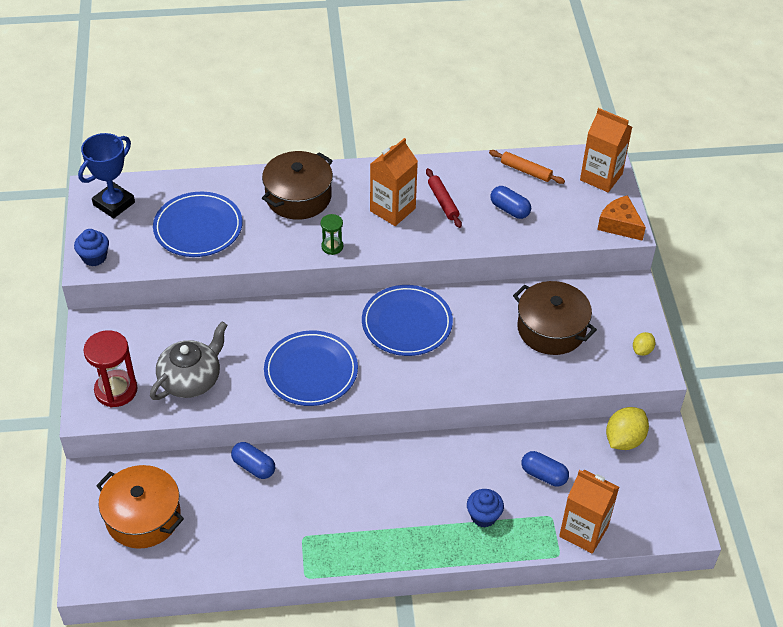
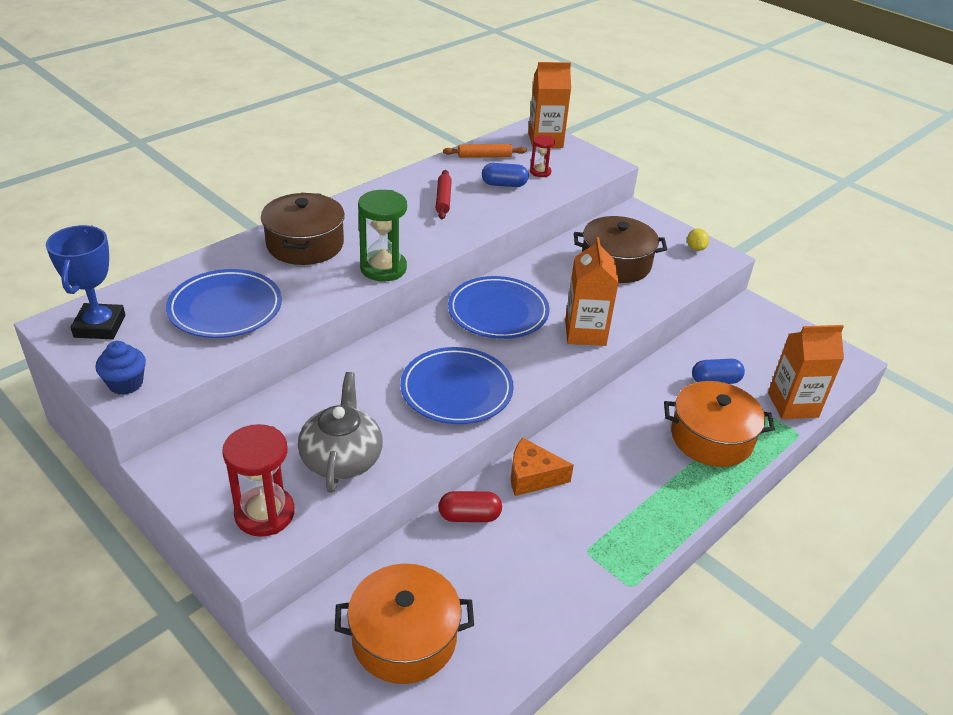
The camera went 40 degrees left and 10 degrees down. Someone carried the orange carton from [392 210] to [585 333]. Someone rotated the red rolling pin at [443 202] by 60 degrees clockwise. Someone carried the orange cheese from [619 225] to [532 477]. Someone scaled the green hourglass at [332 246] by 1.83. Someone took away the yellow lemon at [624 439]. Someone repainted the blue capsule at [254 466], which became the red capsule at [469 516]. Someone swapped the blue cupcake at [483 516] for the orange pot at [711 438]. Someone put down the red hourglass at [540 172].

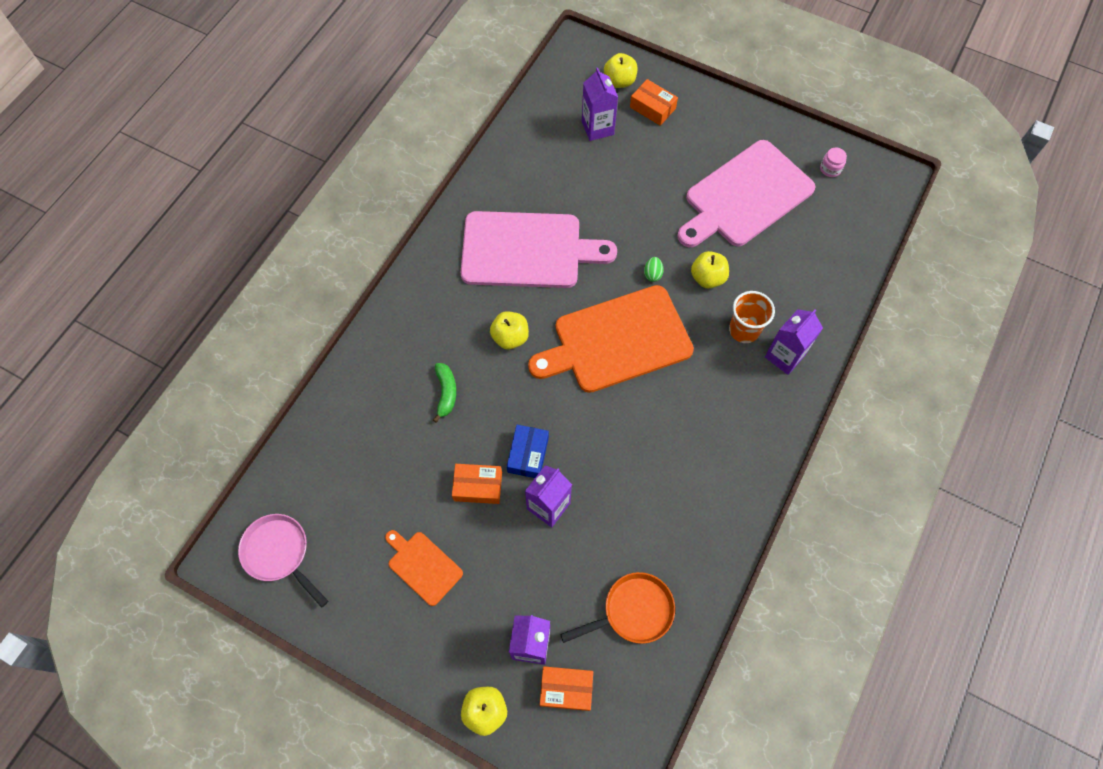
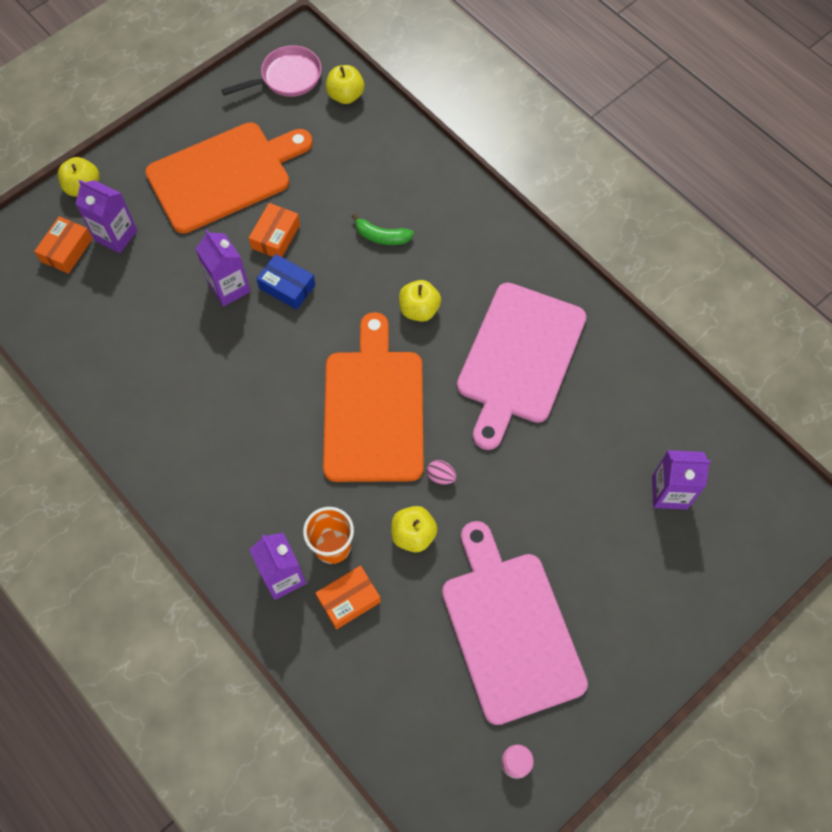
The camera went 110 degrees right and 0 degrees up. Someone carried the yellow apple from [619 81] to [345 95]. Someone carried the orange box from [652 108] to [349 600]. Someone repainted the green egg at [652 274], which became the pink egg at [441 476]. Someone scaled the orange cutting board at [423 566] by 2.06. Someone took away the orange pan at [633 611].

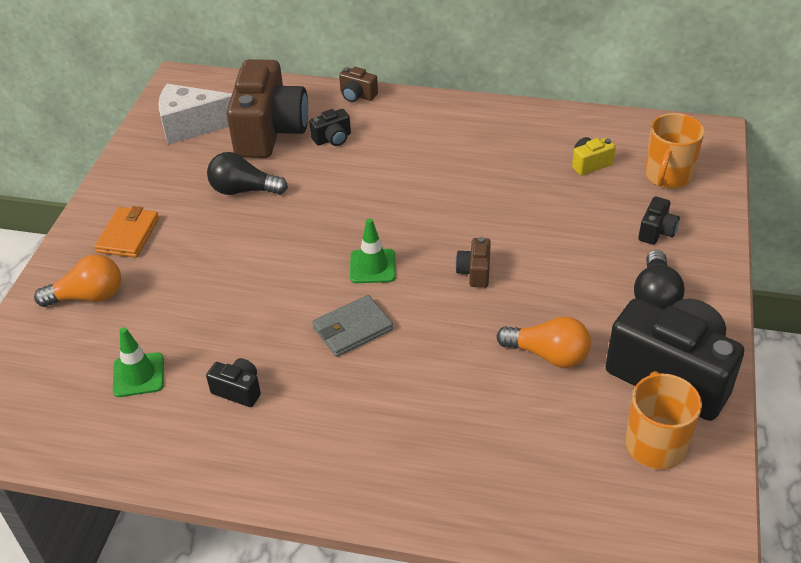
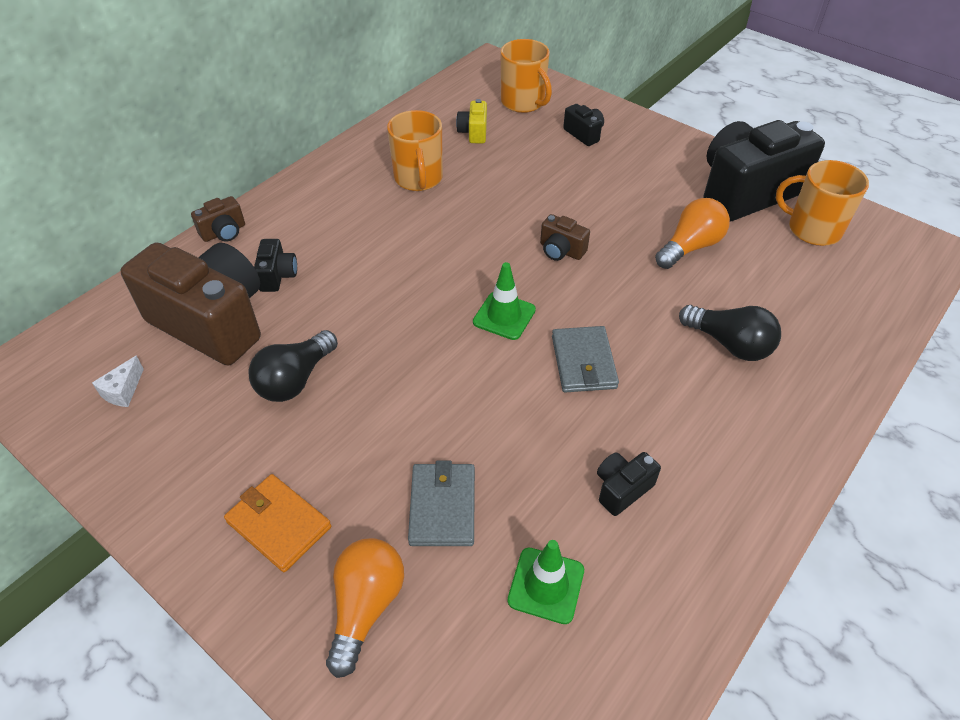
The camera went 65 degrees left and 5 degrees up. Someone scaled the white cheese at [192 126] by 0.44. Someone carried the black light bulb from [655 296] to [730 344]. Someone put down the orange mug at [418 178]. Someone put down the grey wallet at [442 507].

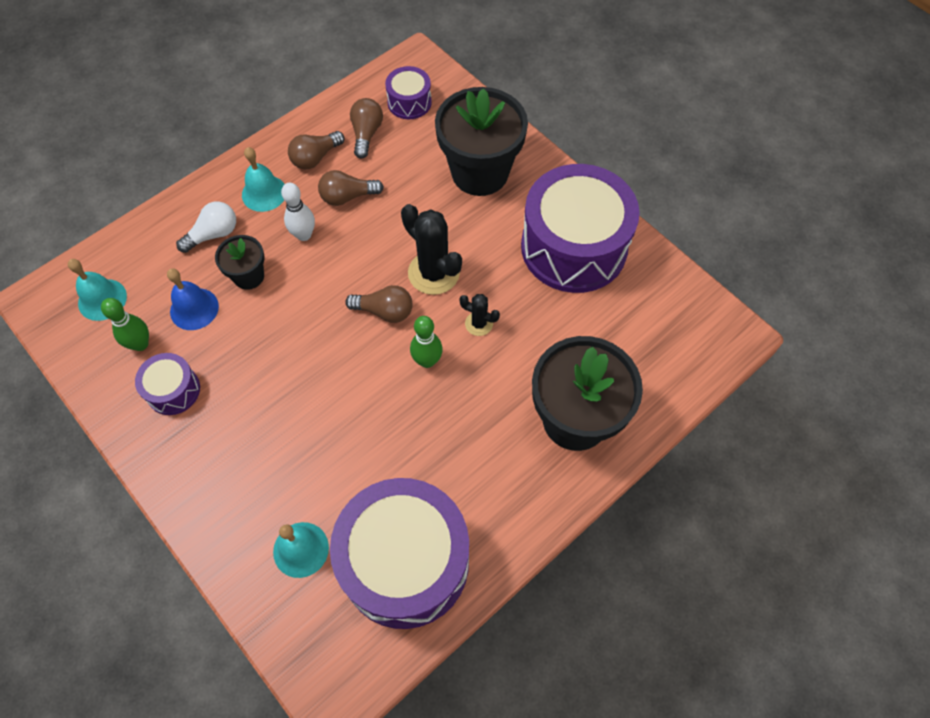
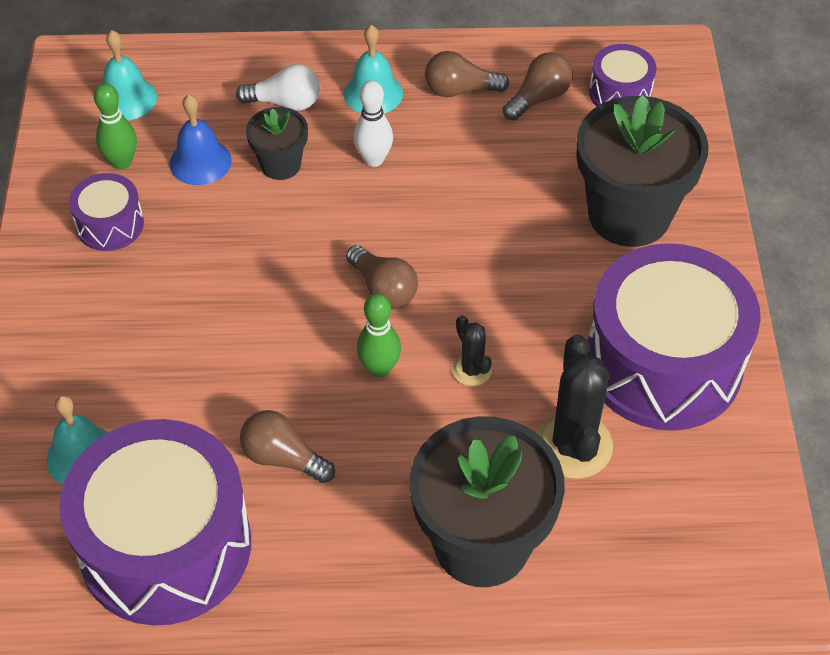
The camera went 40 degrees right and 10 degrees down. Someone carried the brown light bulb from [347 197] to [283 458]. Someone carried the black cactus from [433 273] to [573 445].

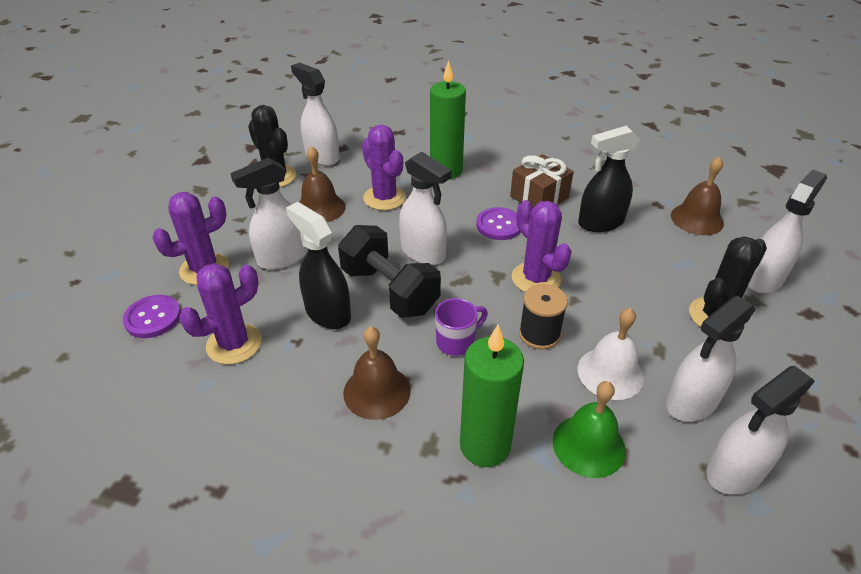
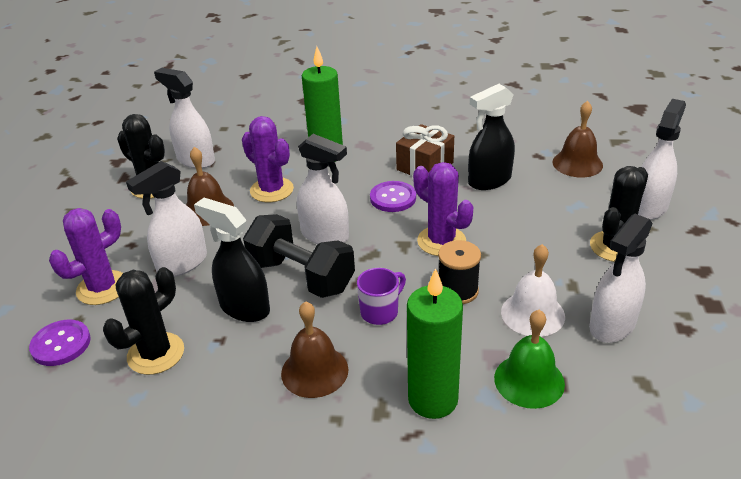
The camera went 10 degrees left and 5 degrees down. Someone repainted the purple cactus at [234 344], which became the black cactus at [156 354]. Someone took away the white spray bottle at [734 471].

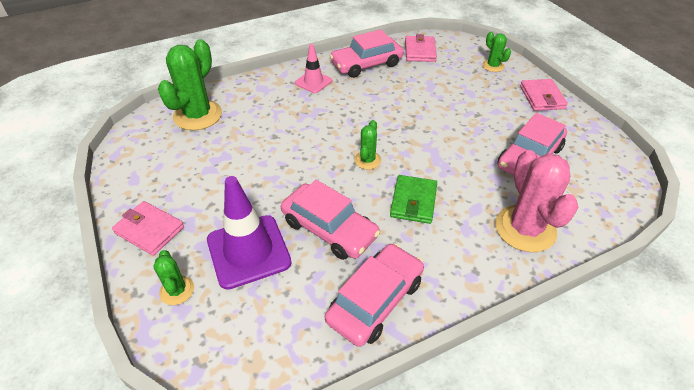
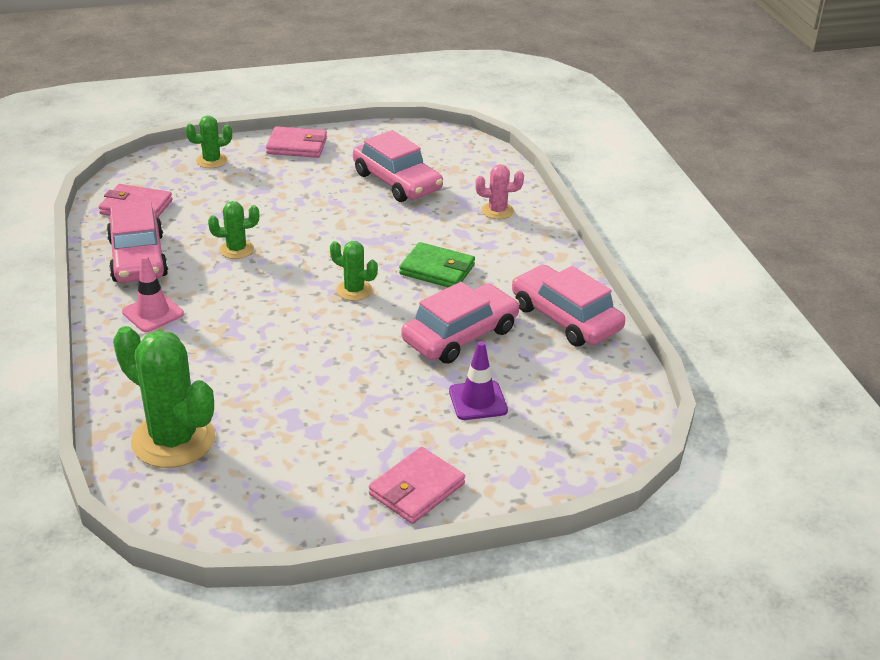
The camera went 80 degrees left and 10 degrees down. Someone scaled the pink cactus at [525 229] by 0.51. Someone scaled the purple traffic cone at [248 251] by 0.57. Someone carried the green cactus from [177 290] to [236 249].

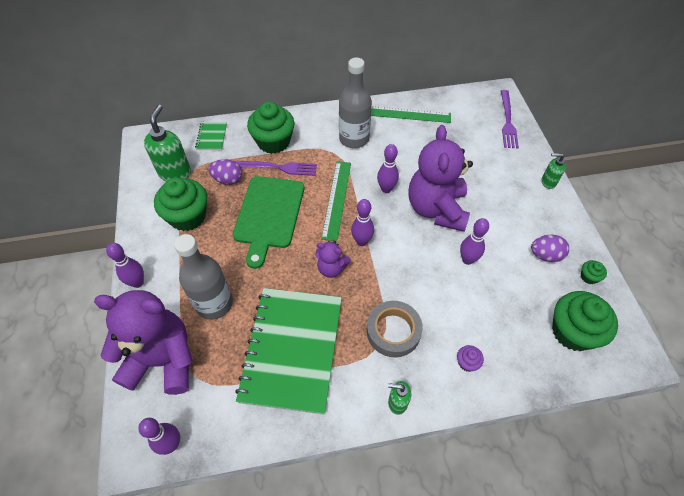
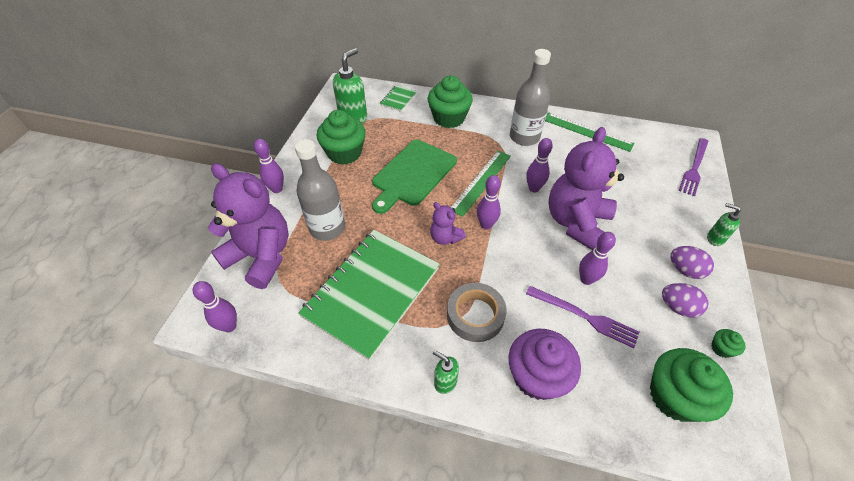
The camera went 25 degrees right and 5 degrees down. Someone carried the purple egg from [228 180] to [685 270]. Someone carried the purple fork from [277 168] to [584 317]. Someone scaled the purple cupcake at [467 362] by 2.32.

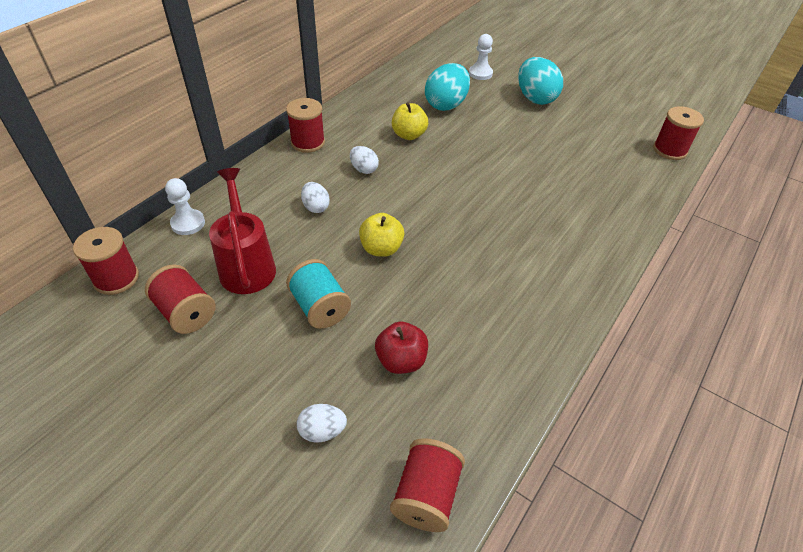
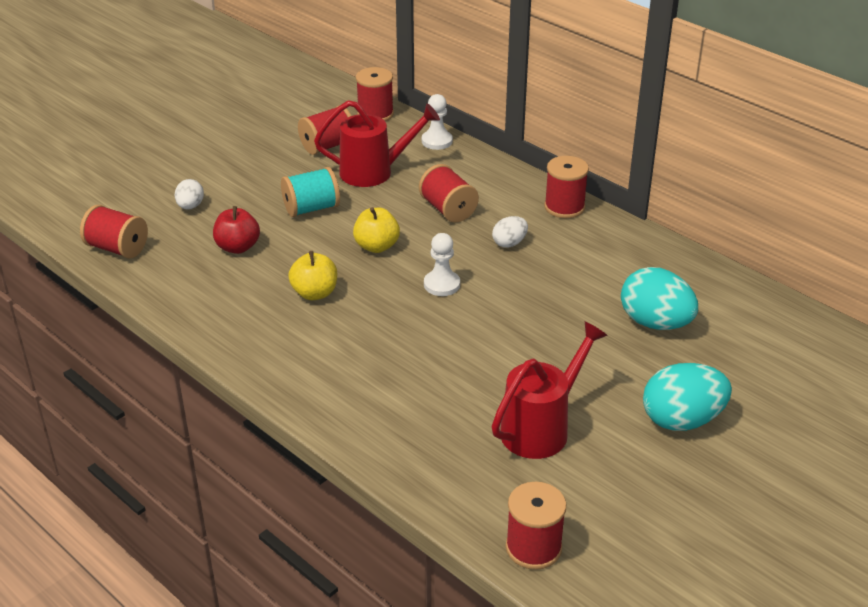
The camera went 100 degrees right and 10 degrees down. Someone carried the white pawn from [480 73] to [442 284]. Someone carried the yellow apple from [409 135] to [315 293]. Someone swapped the white egg at [316 207] for the red spool at [448 209]. Someone put down the red watering can at [541 428].

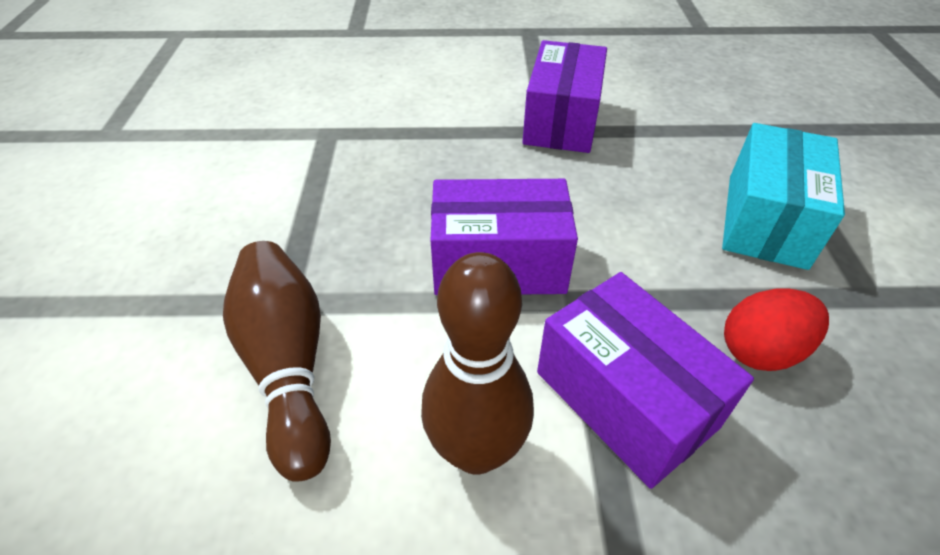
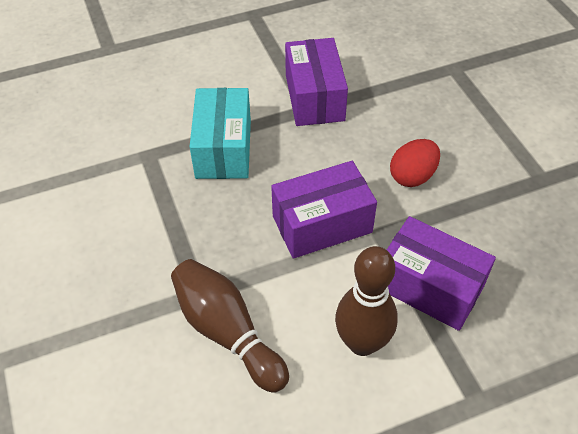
The camera went 20 degrees left and 5 degrees up. Someone carried the turquoise box from [766 220] to [223 149]. Someone carried the red egg from [761 350] to [412 176].

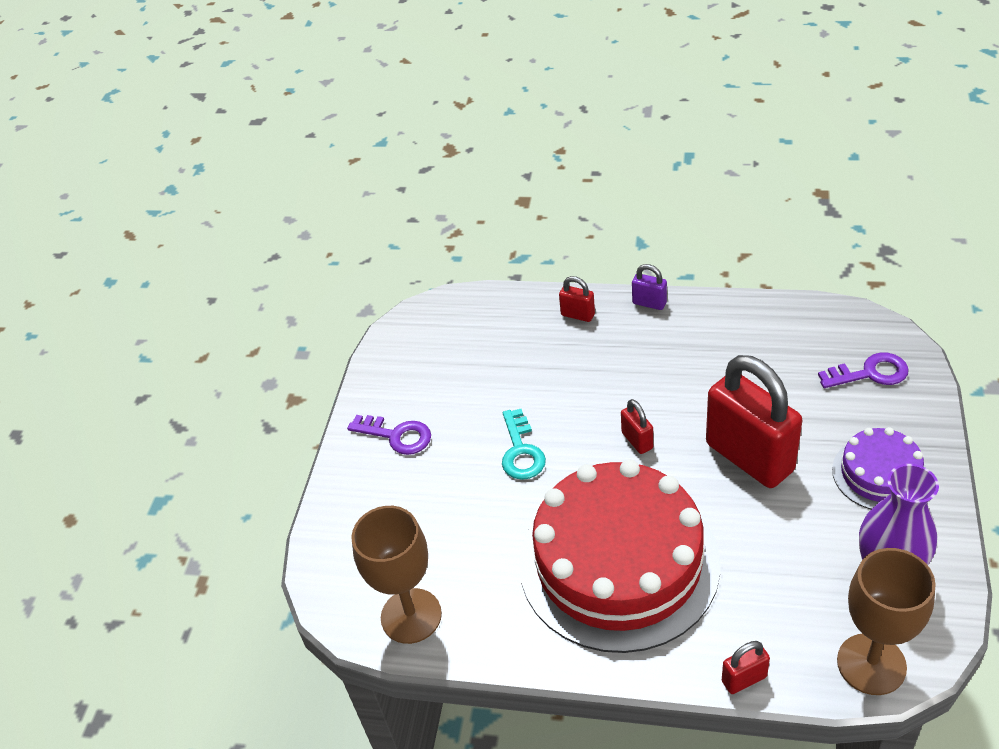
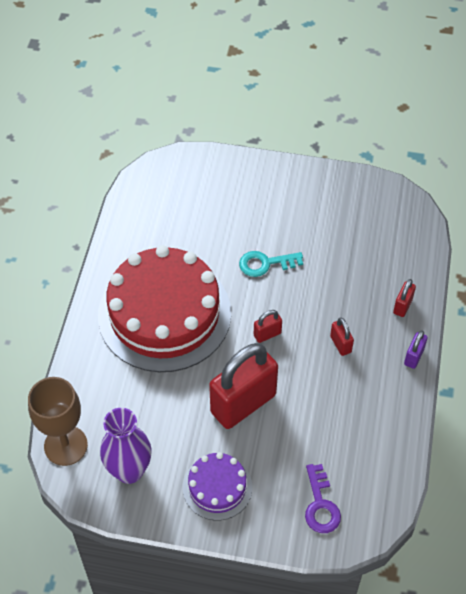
The camera went 85 degrees right and 10 degrees up. Someone took away the purple key at [397 436]. Someone took away the brown goblet at [411 616]. Someone carried the red padlock from [744 679] to [340 344].

